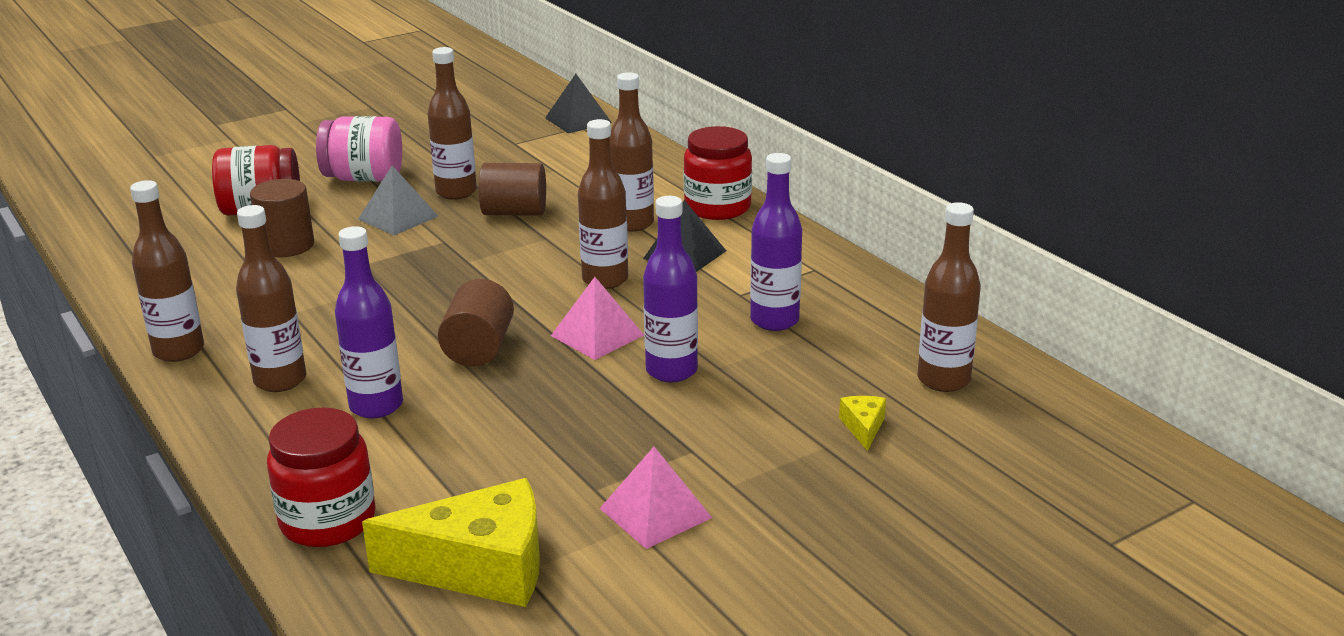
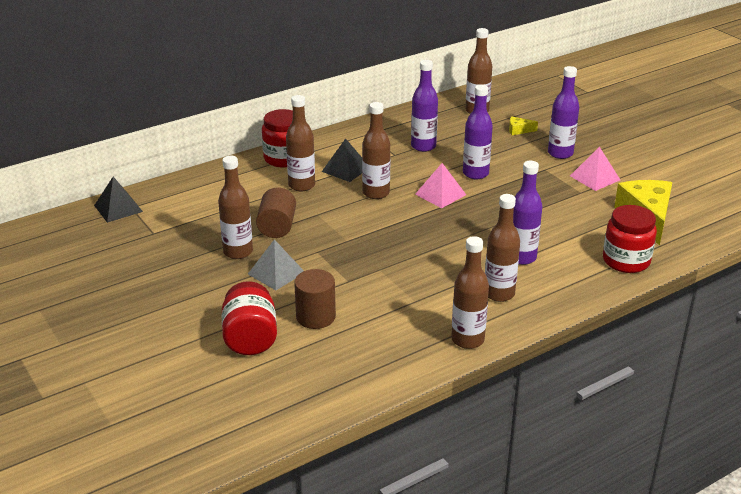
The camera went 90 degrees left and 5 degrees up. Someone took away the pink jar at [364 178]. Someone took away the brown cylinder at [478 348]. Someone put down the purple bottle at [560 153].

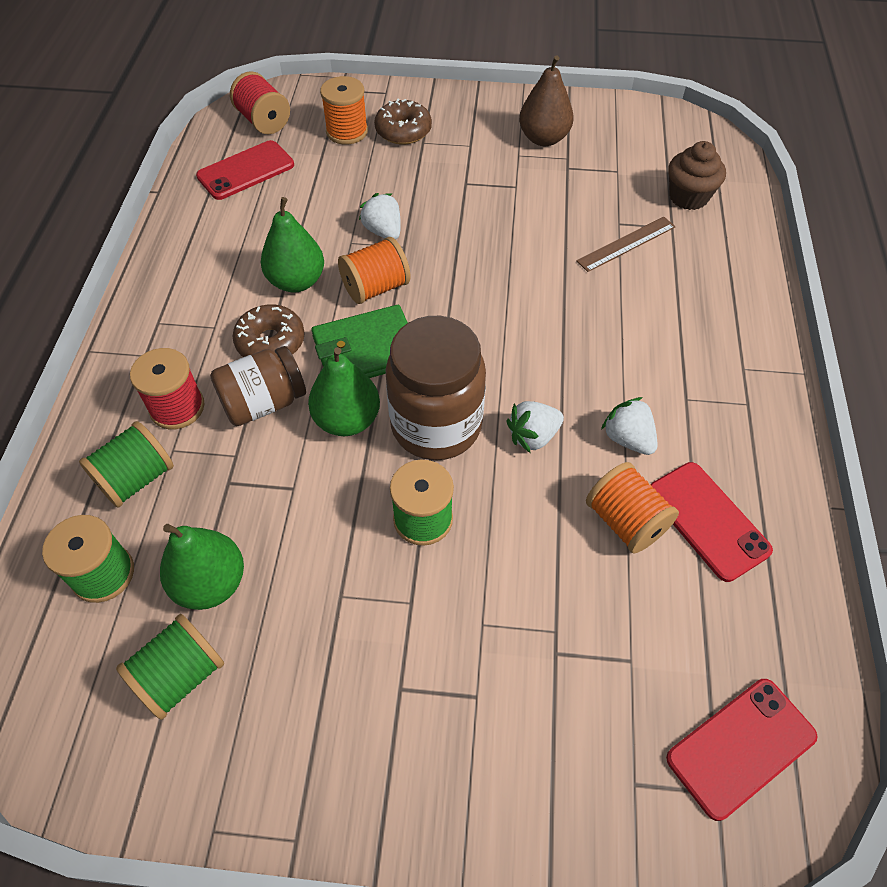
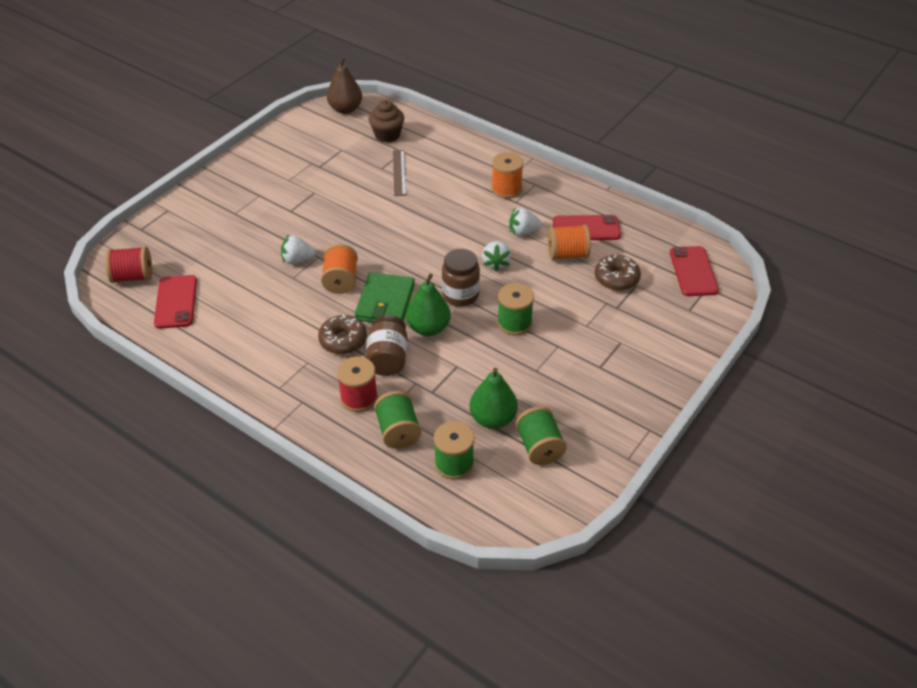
The camera went 60 degrees left and 10 degrees down. Someone carried the brown pear from [543 138] to [345 109]. Someone carried the orange spool from [347 132] to [506 189]. Someone carried the brown donut from [403 131] to [616 278]. Someone took away the green pear at [296 281]. Someone scaled the brown jar at [436 425] by 0.66.

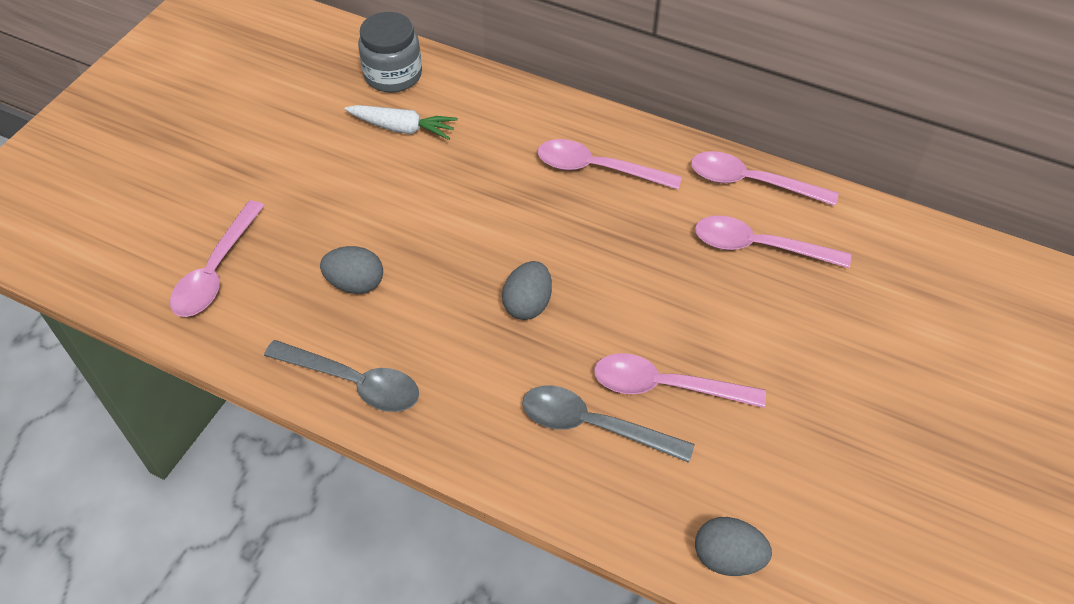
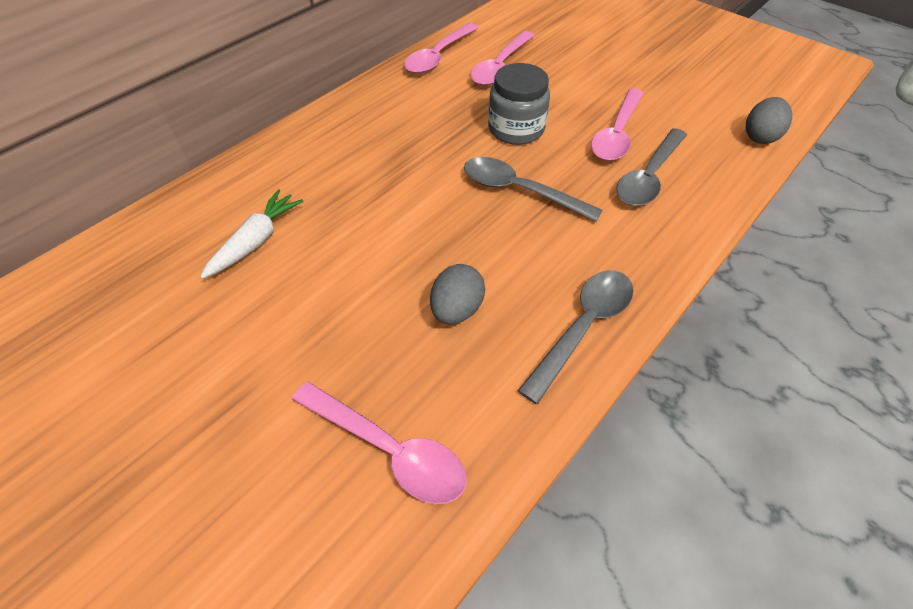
The camera went 75 degrees left and 0 degrees up. Someone carried the grey jar from [393 75] to [516 129]. Someone took away the pink spoon at [597 169]. Someone swapped the grey egg at [527 304] for the grey spoon at [519 191].

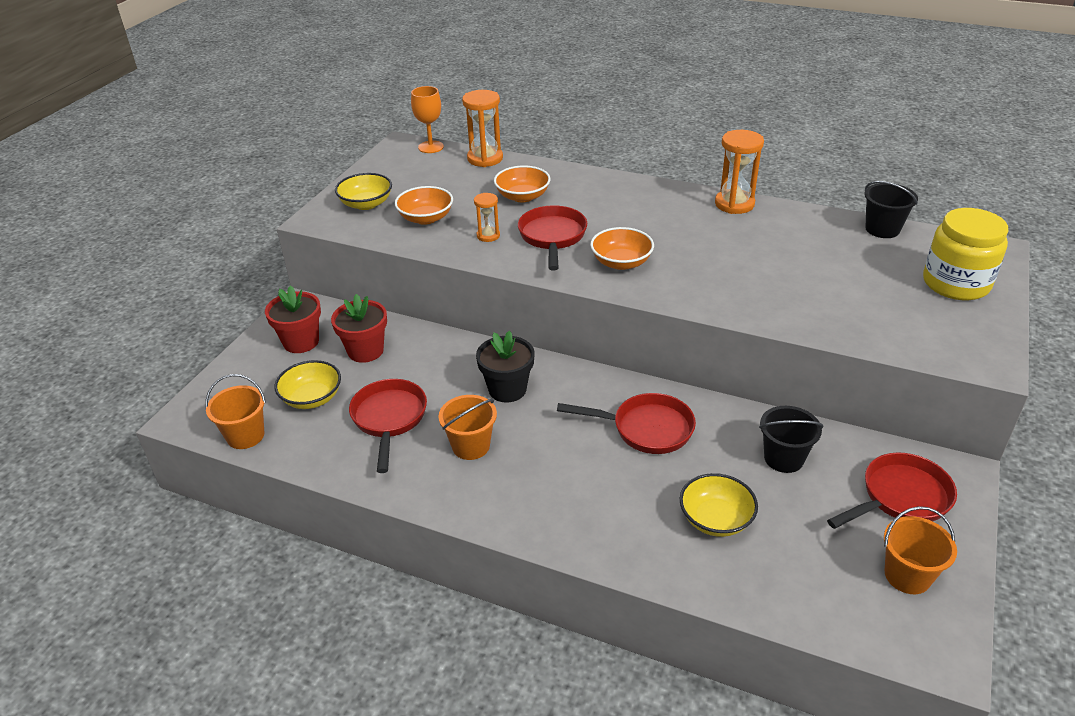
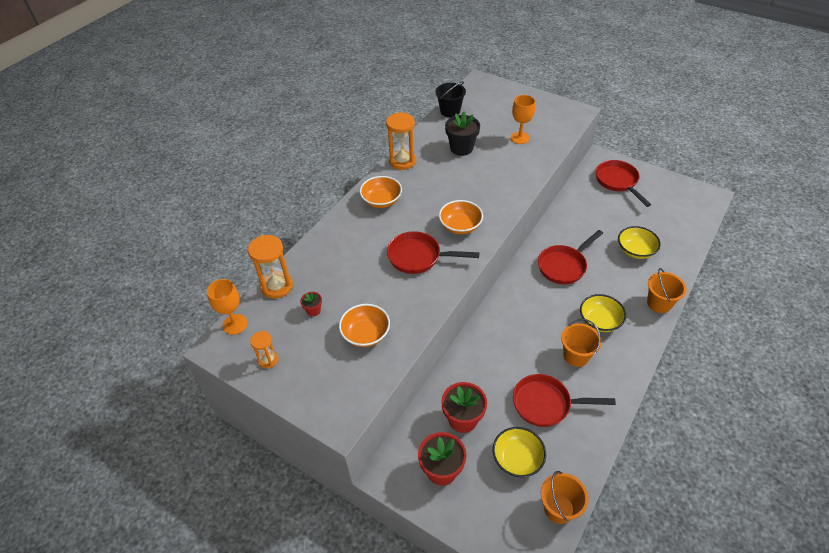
The camera went 80 degrees left and 10 degrees up. Someone carried the orange bowl from [522 196] to [381 200]. Someone carried the yellow bowl from [366 204] to [599 321]. Someone carried the orange hourglass from [488 236] to [268 360]. Someone took away the yellow jar at [956 283]. Someone carried the black flower pot from [507 389] to [461 148]. Someone rotated the red pan at [646 429] by 150 degrees counterclockwise. Someone took away the black bucket at [783 458]. Someone carried the orange bucket from [907 575] to [659 303]. Someone put down the orange goblet at [520 138]. Someone put down the red flower pot at [313 310].

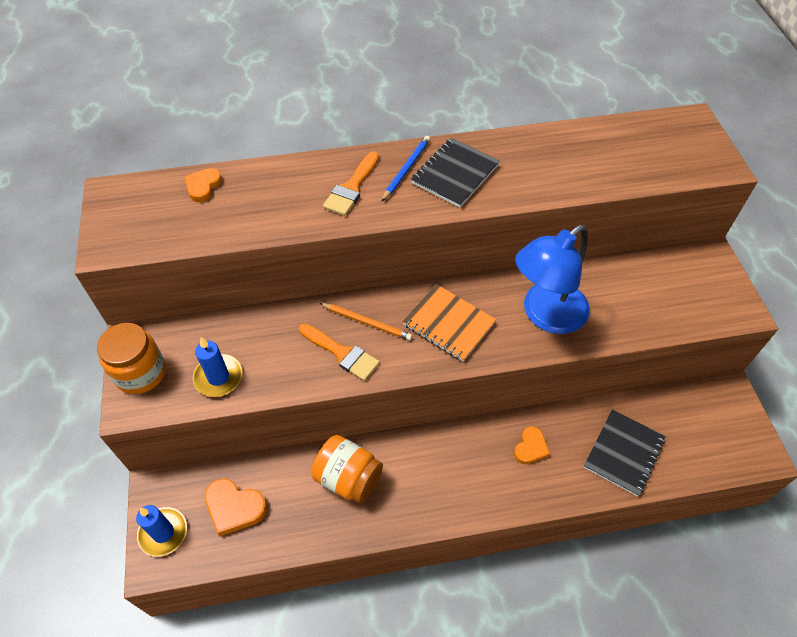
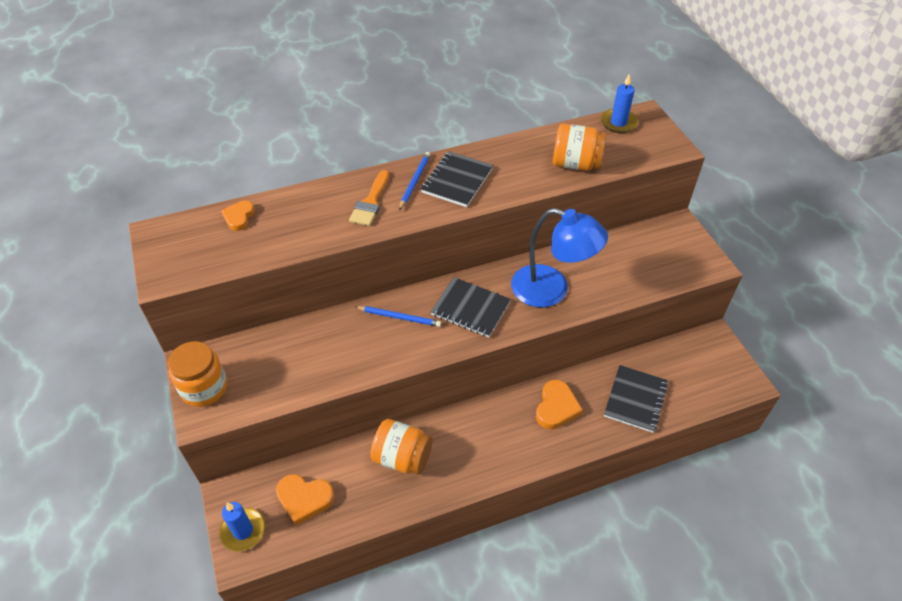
The camera went 10 degrees left and 5 degrees down. Someone rotated the blue lamp at [545 315] by 105 degrees counterclockwise. Someone repainted the orange notebook at [448 324], which became the black notebook at [470 309]. Someone repainted the orange pencil at [366 322], which became the blue pencil at [399 317]. Someone took away the orange brush at [342 353]. Someone carried the blue candle from [218 377] to [618 123]. Someone scaled the orange heart at [530 448] by 1.51. Someone put down the orange jar at [576 164].

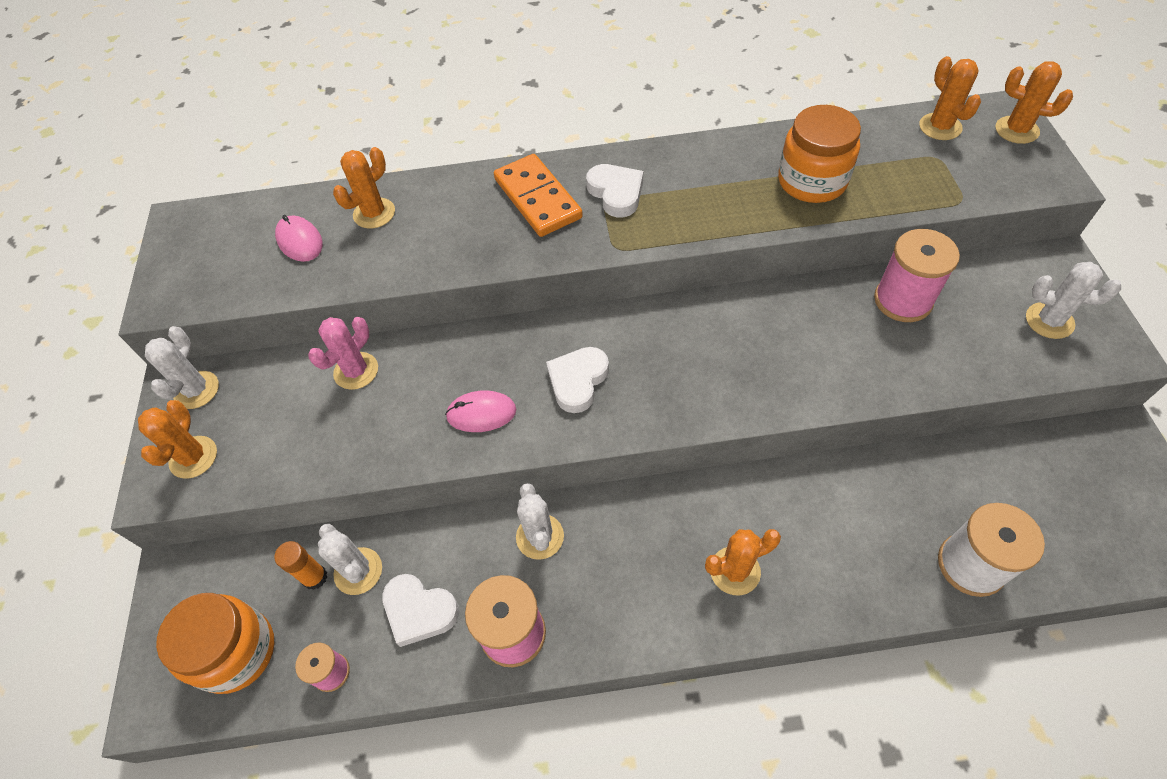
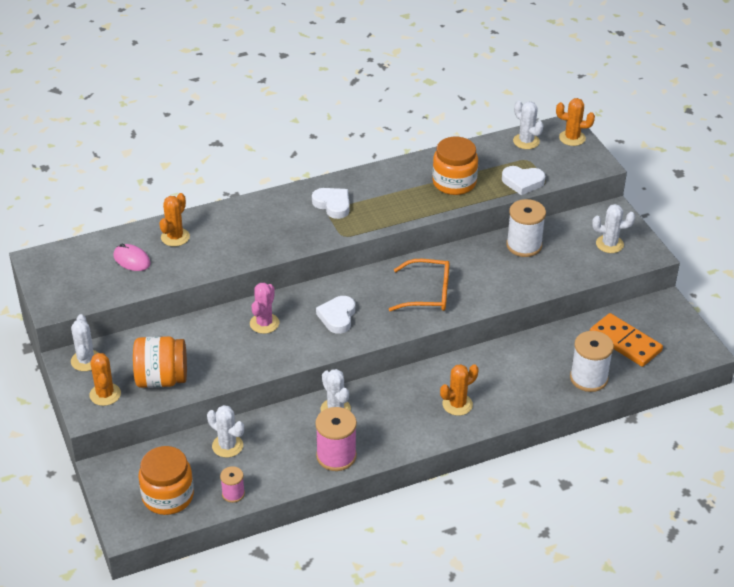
The camera went 20 degrees left and 15 degrees down. Someone repainted the orange cactus at [940 127], which became the white cactus at [526 141]. Someone carried the orange domino from [538 198] to [625 342]. Someone repainted the pink spool at [902 300], which became the white spool at [524 245]. Someone carried the pink cactus from [356 371] to [264 323]. Someone took away the pink mouse at [481 413]. Someone took away the orange glue stick at [315 577]. Someone carried the white heart from [419 611] to [522 182]. Someone put down the orange glasses at [428 293]. Someone put down the orange jar at [161 379].

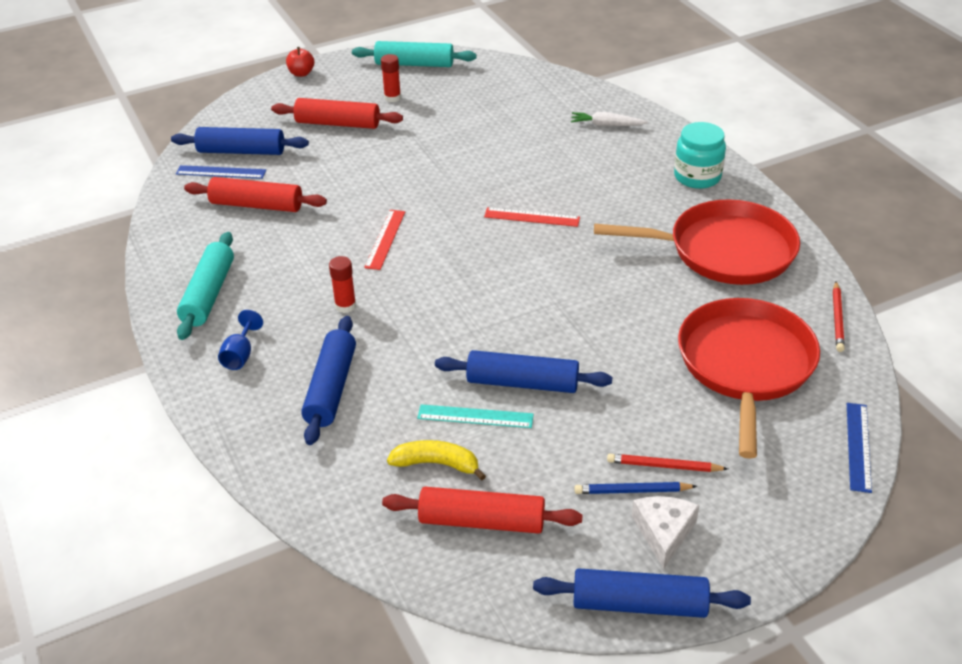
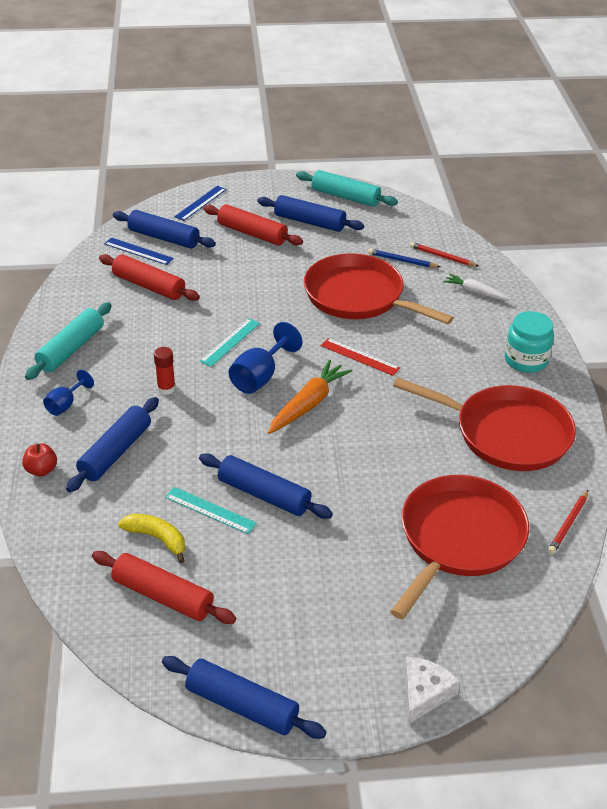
The camera went 20 degrees right and 0 degrees up. Someone carried the red apple from [301 73] to [41 470]. Someone swapped the red glue stick at [392 98] for the blue rolling pin at [309 222]. Someone repainted the red ruler at [385 239], which became the turquoise ruler at [230 342]. Someone carried the blue ruler from [858 446] to [200 203]. Someone carried the red pencil from [663 466] to [442 257]. Someone carried the blue pencil from [632 491] to [402 261]. Someone carried the white cheese from [663 532] to [424 693]. Someone put down the red pan at [358 296]. Someone put down the blue goblet at [260 376]. Someone put down the orange carrot at [308 404].

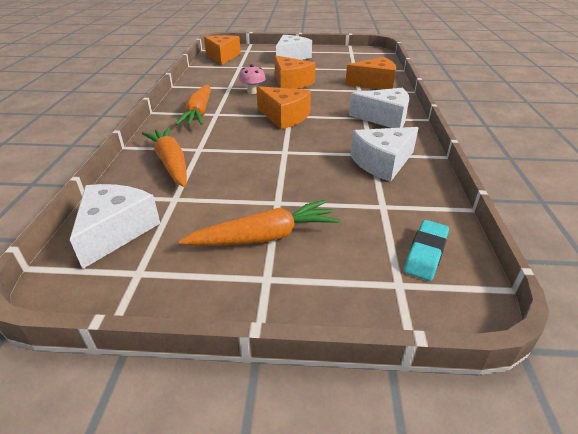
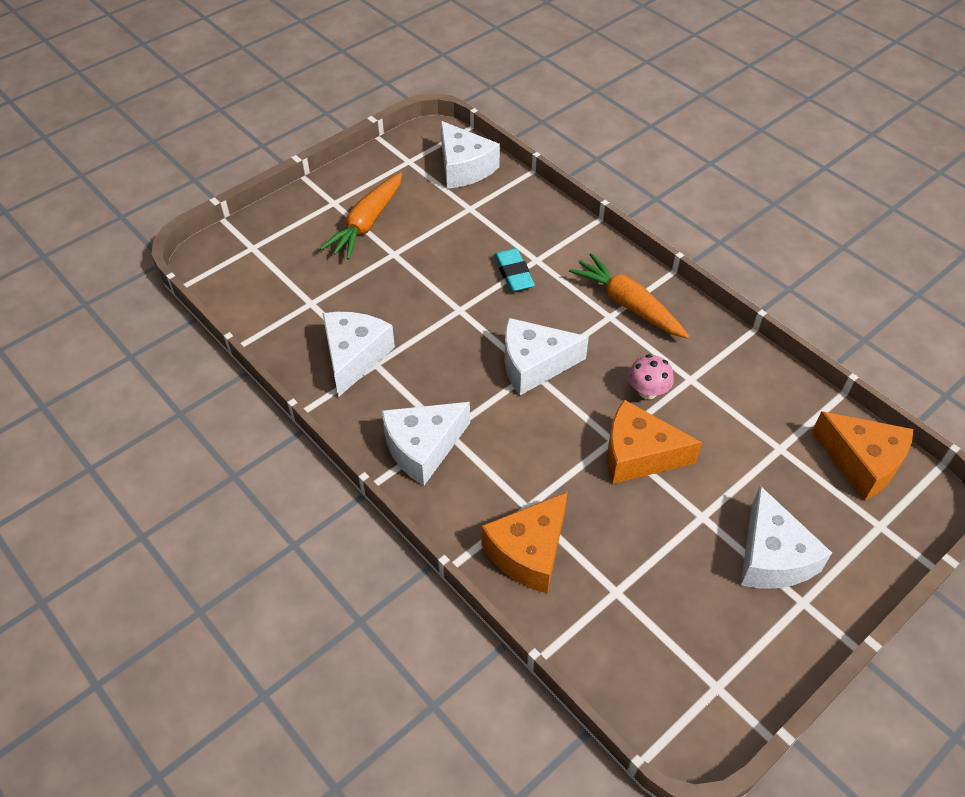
The camera went 135 degrees right and 15 degrees up. Someone repainted the orange cheese at [284 117], which became the white cheese at [534 364]. Someone took away the orange carrot at [171 163]. Someone carried the turquoise eraser from [425 253] to [514 273].

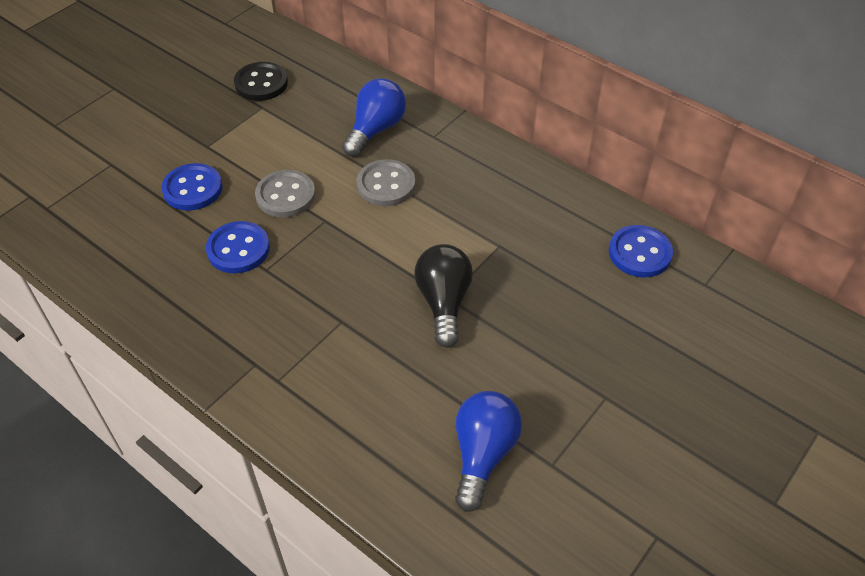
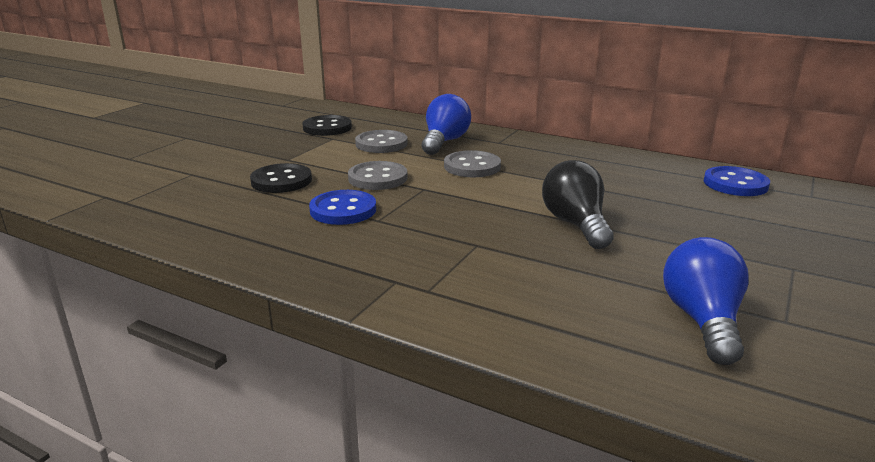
The camera went 10 degrees left and 25 degrees down. Someone repainted the blue button at [192 189], which became the black button at [281 181]. Someone put down the grey button at [381 144].

